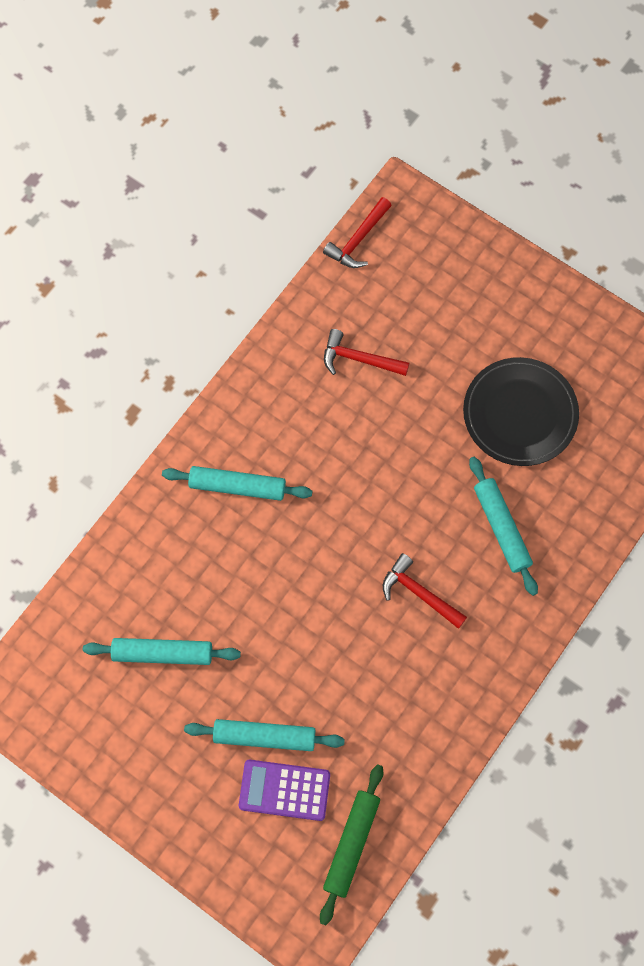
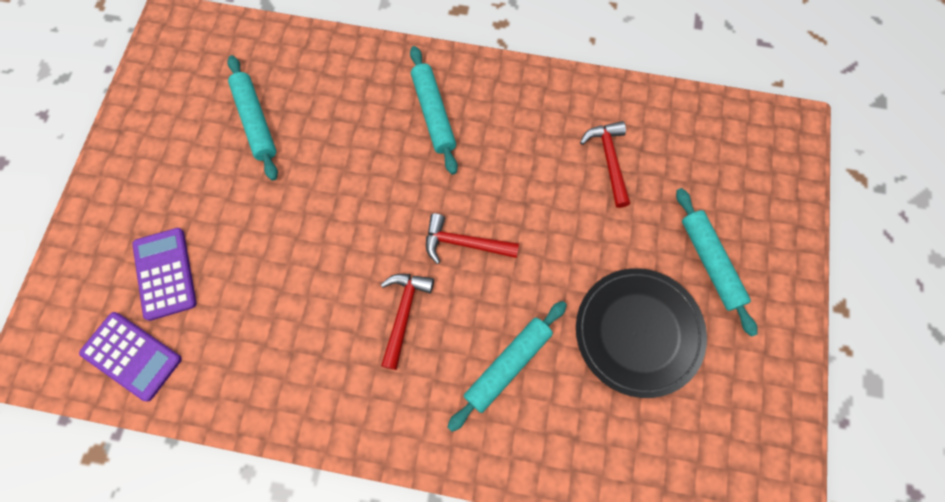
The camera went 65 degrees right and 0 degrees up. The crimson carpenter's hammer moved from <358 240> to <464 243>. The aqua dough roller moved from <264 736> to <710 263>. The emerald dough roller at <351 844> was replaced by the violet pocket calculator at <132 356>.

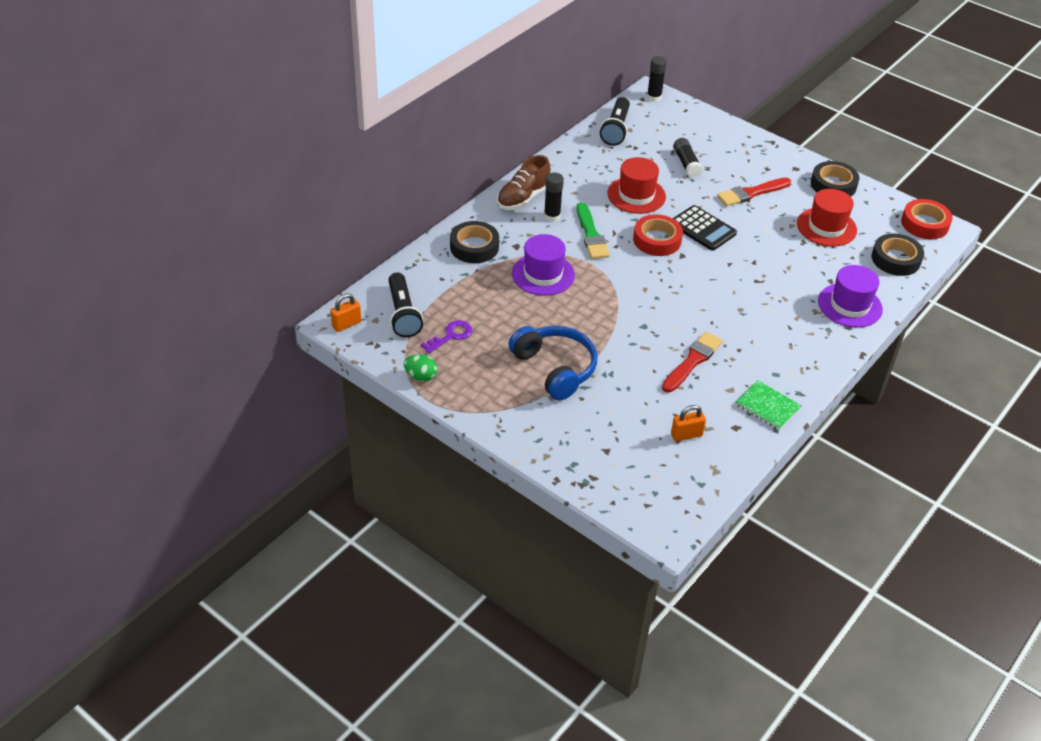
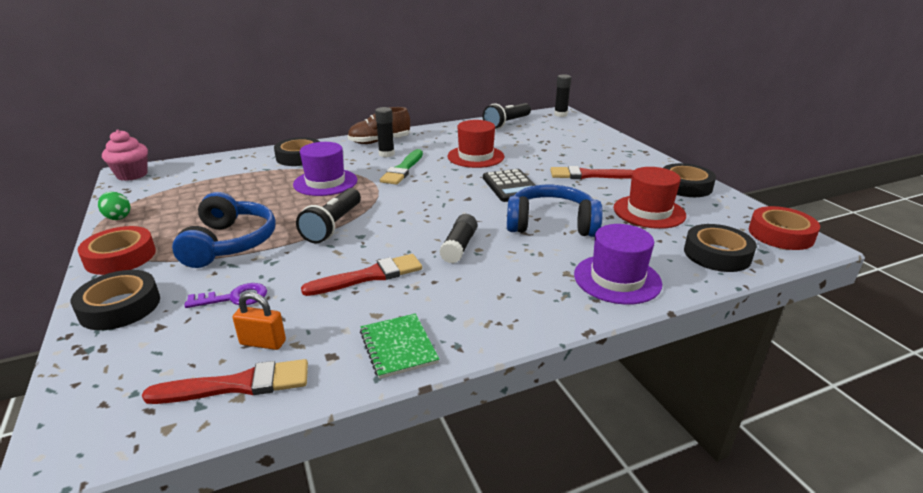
The camera went 30 degrees right and 15 degrees down. The ebony glue stick moved from <686 164> to <459 247>. The crimson sticky tape moved from <657 240> to <120 257>. The ebony torch moved from <403 314> to <333 225>. The bright orange lock at <346 324> was replaced by the rose-pink fairy cake at <132 175>. The violet key moved from <451 336> to <234 298>. The royal blue over-ear headphones at <551 224> appeared. The ebony sticky tape at <120 307> appeared. The crimson paintbrush at <238 385> appeared.

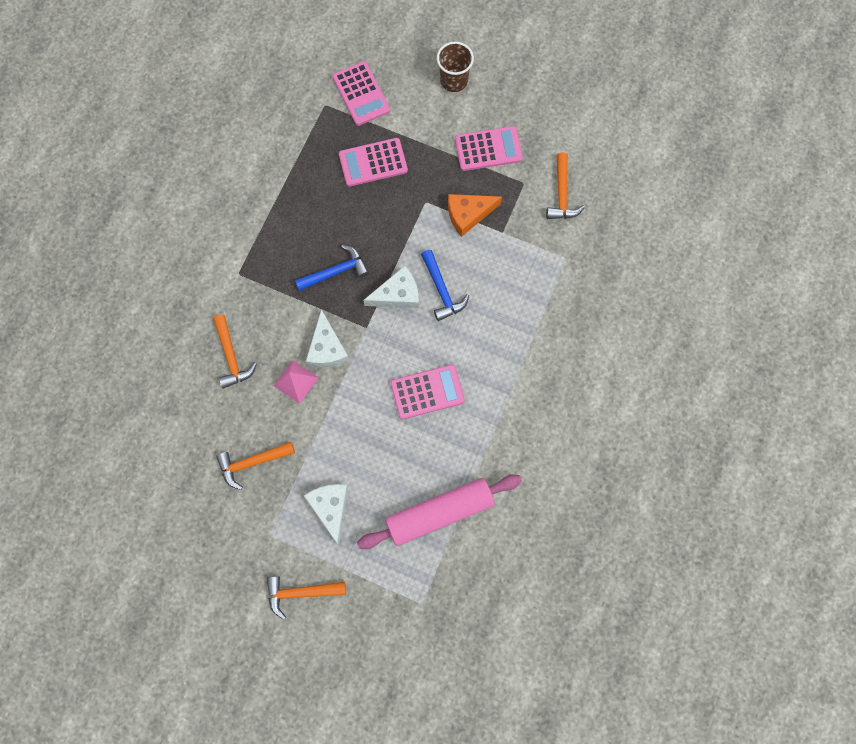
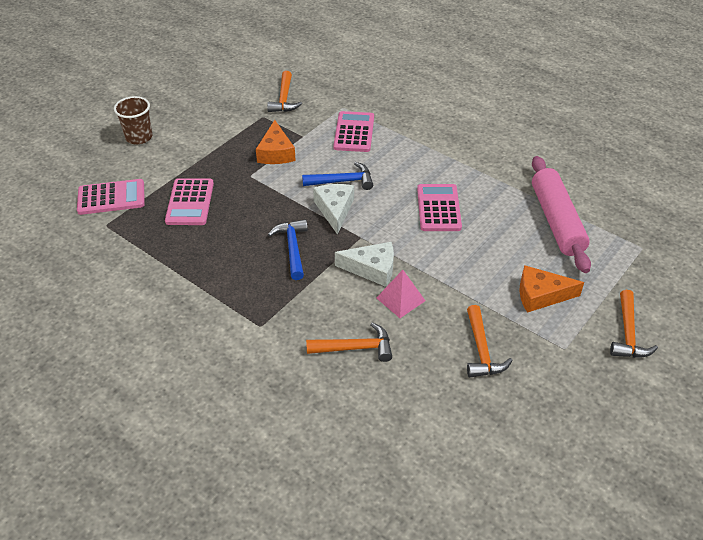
The camera went 75 degrees left and 30 degrees down. The rose-pink pocket calculator moved from <488 149> to <354 132>. The bright orange carpenter's hammer at <561 194> turned 75 degrees clockwise. The snow-white cheese wedge at <330 507> became the bright orange cheese wedge at <541 295>.

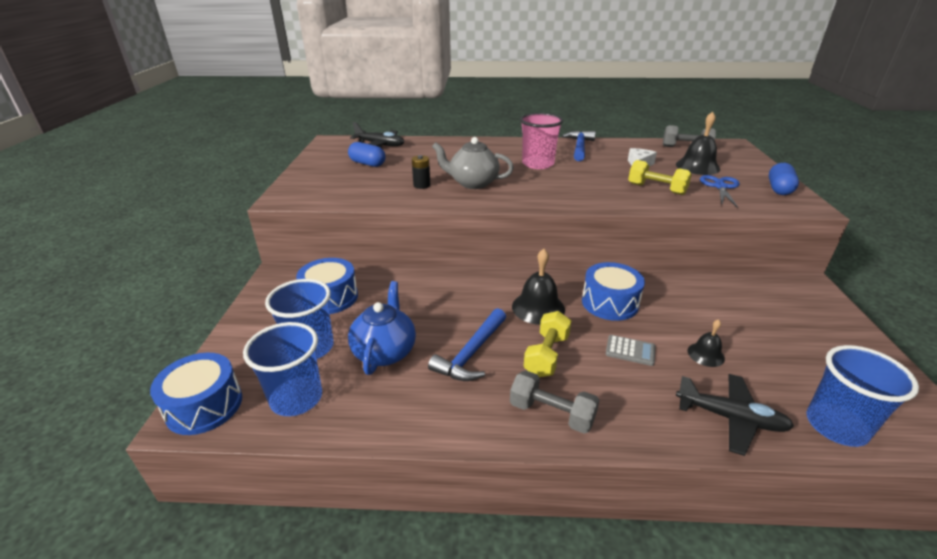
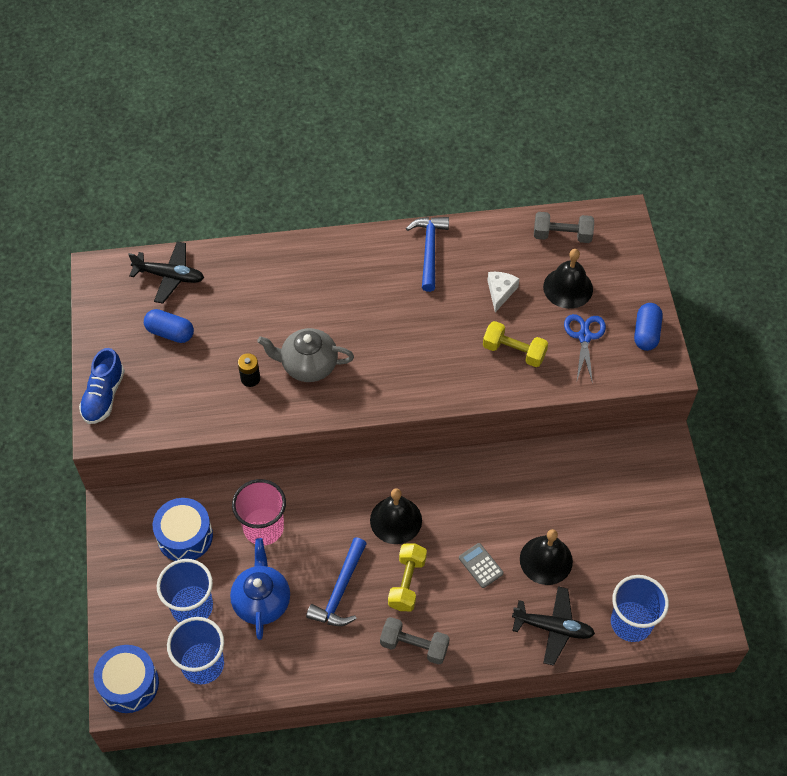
The camera went 10 degrees left and 25 degrees up. The rose-pink tumbler moved from <538 164> to <263 528>. The royal blue toy drum at <609 303> disappeared. The ebony bell at <705 354> changed to 1.72 times the size. The gray pocket calculator at <630 350> turned 135 degrees counterclockwise. The royal blue sneaker at <104 396> appeared.

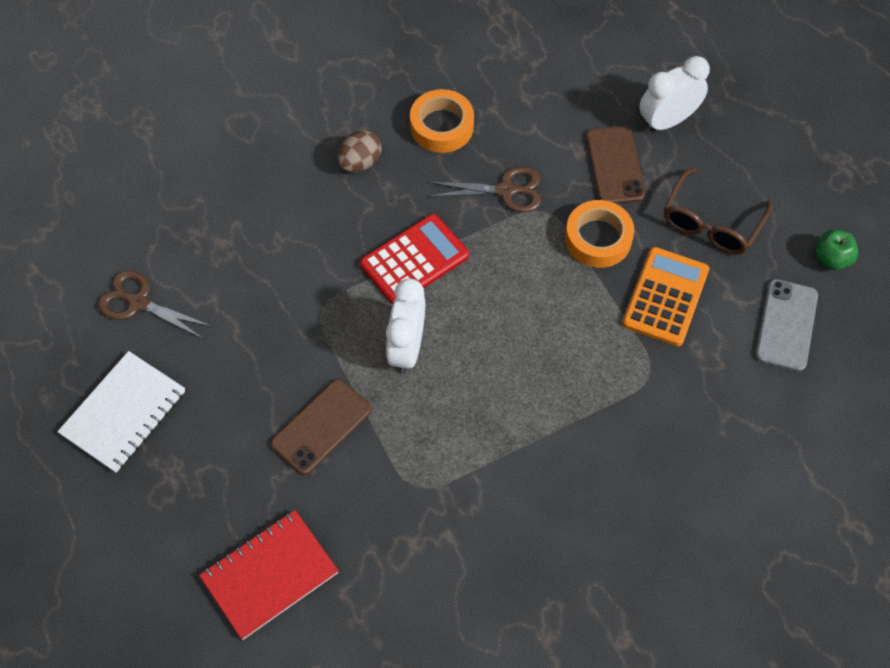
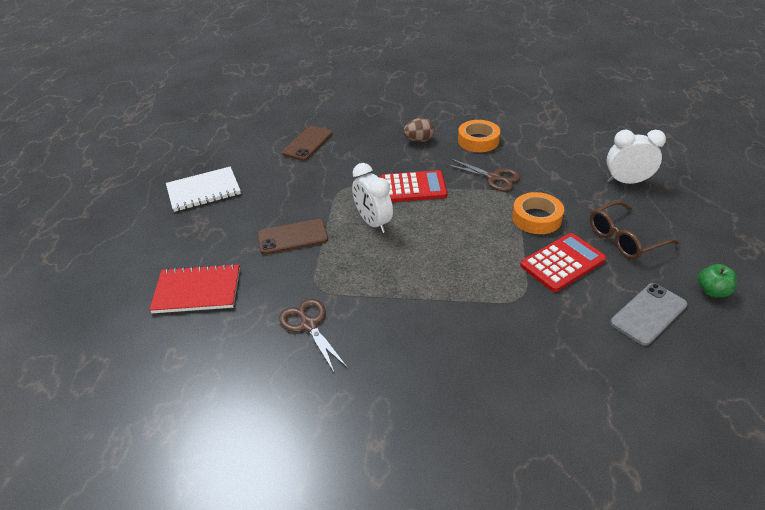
The camera went 35 degrees right and 20 degrees down. The brown smartphone moved from <615 165> to <307 143>. The bright orange pocket calculator at <665 297> became the crimson pocket calculator at <562 263>. The brown scissors moved from <139 303> to <309 325>. The snow-white alarm clock at <407 348> turned 75 degrees counterclockwise.

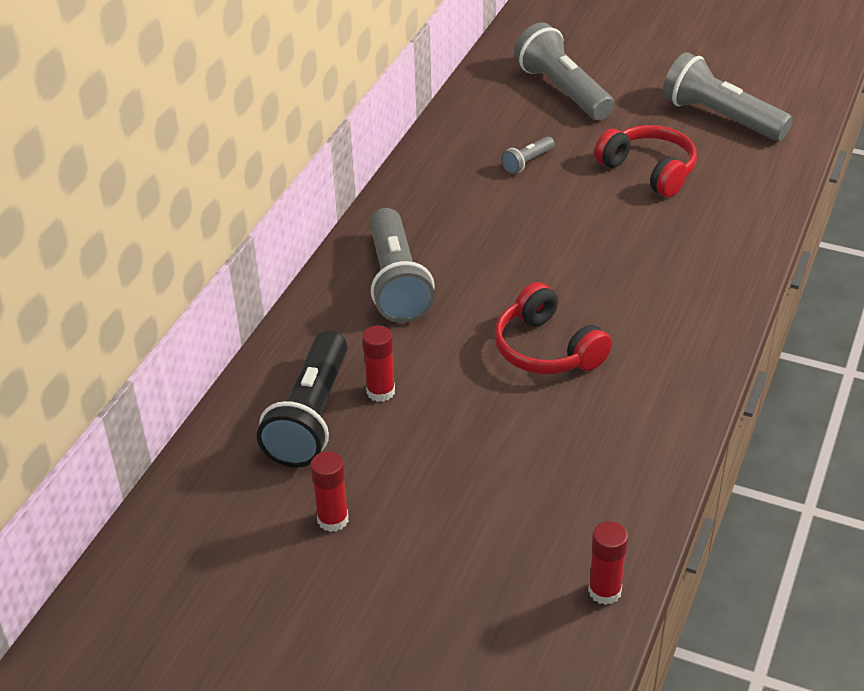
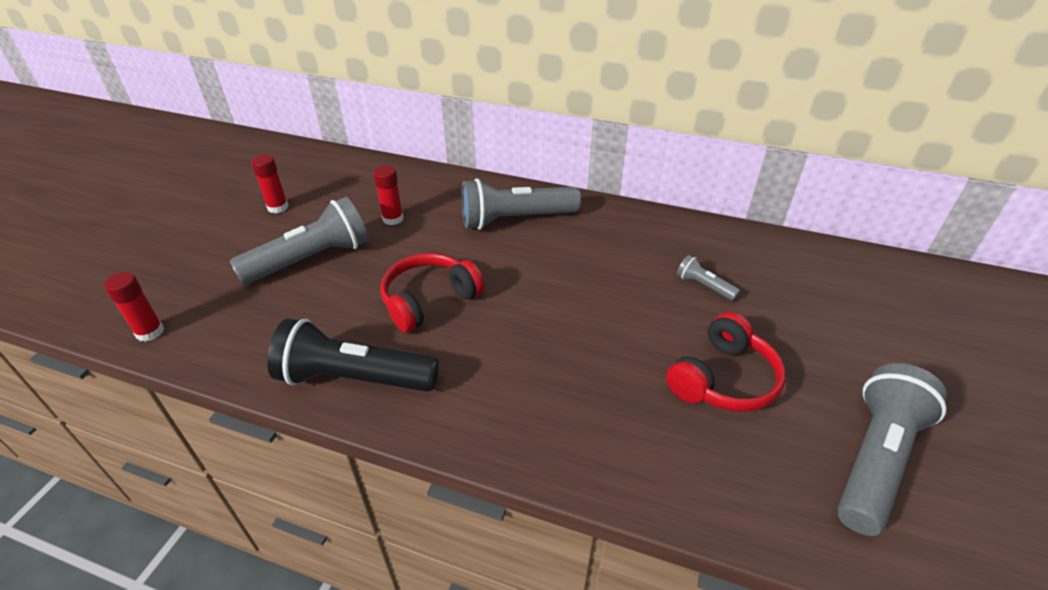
The camera went 85 degrees right and 0 degrees up. The gray torch moved from <562 91> to <311 259>. The ebony torch moved from <311 417> to <354 378>.

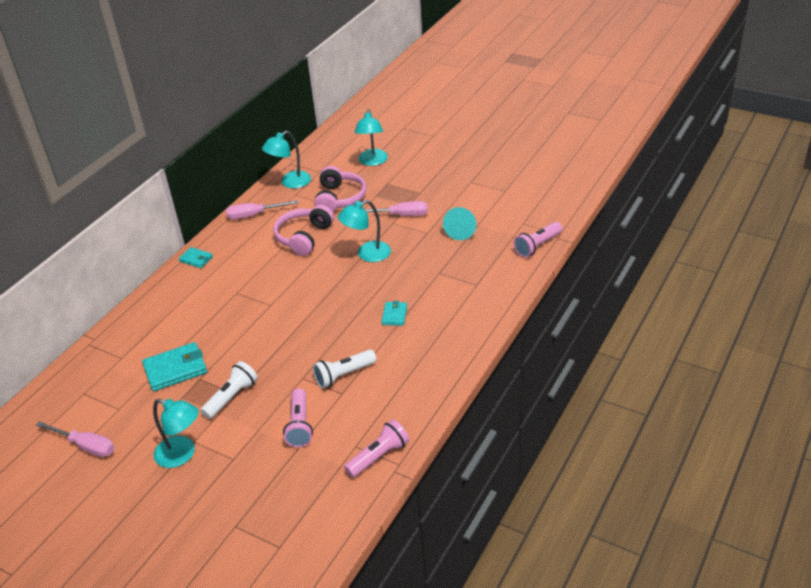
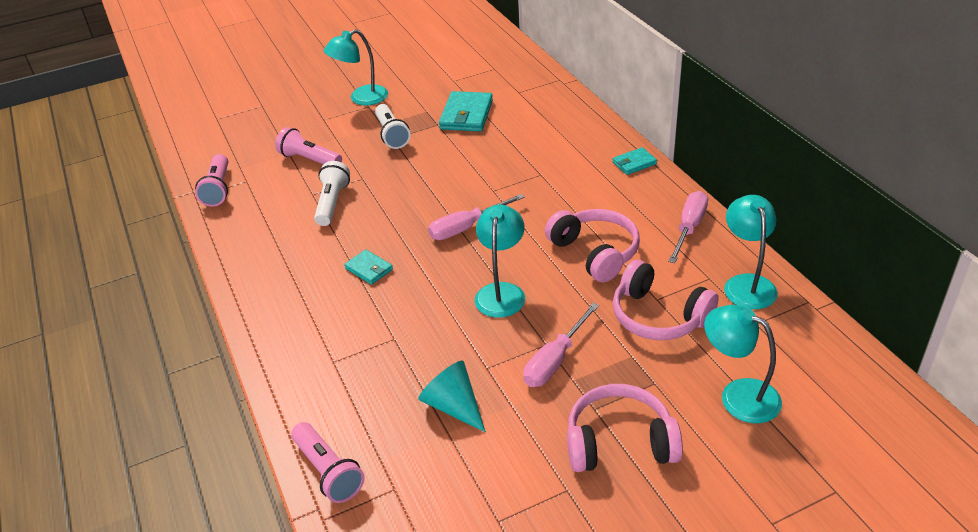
The camera went 125 degrees right and 0 degrees up. The rose-pink torch at <537 246> turned 150 degrees clockwise. The rose-pink hand screwdriver moved from <86 446> to <466 227>. The rose-pink over-ear headphones at <619 442> appeared.

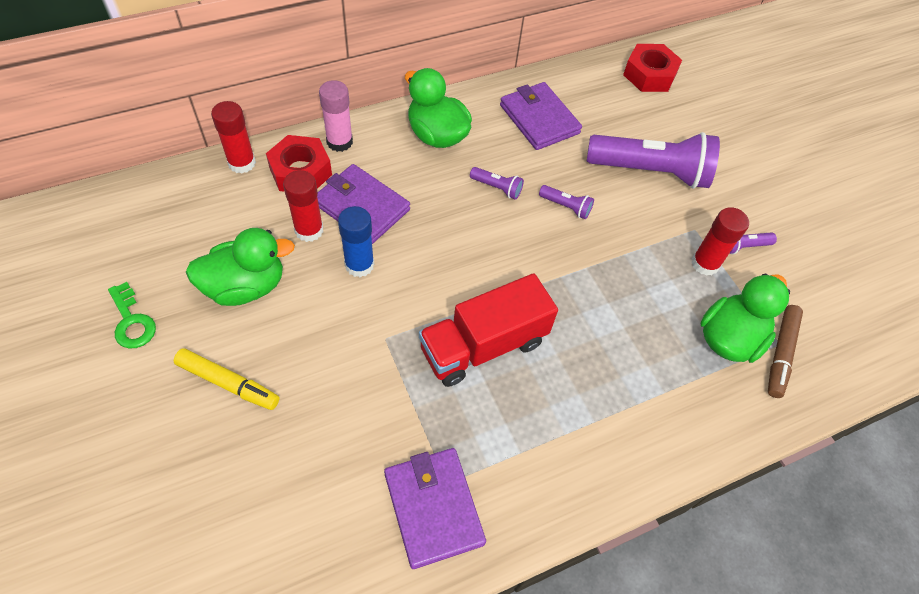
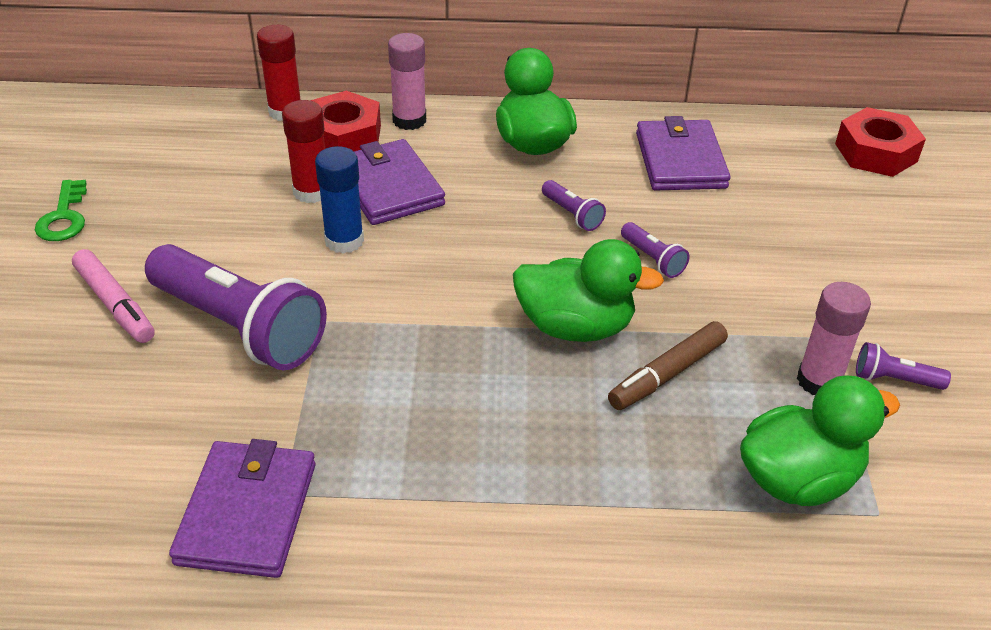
The camera went 30 degrees right and 15 degrees down. The violet torch moved from <650 172> to <239 327>. The crimson glue stick at <705 264> became the rose-pink glue stick at <819 381>. The emerald toy duck moved from <245 286> to <575 327>. The crimson toy truck at <483 346> disappeared. The brown marker moved from <780 354> to <667 374>. The bright yellow marker at <228 383> became the rose-pink marker at <115 304>.

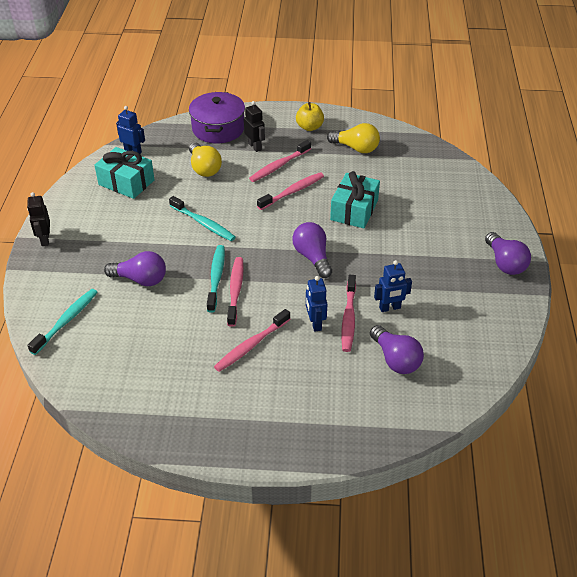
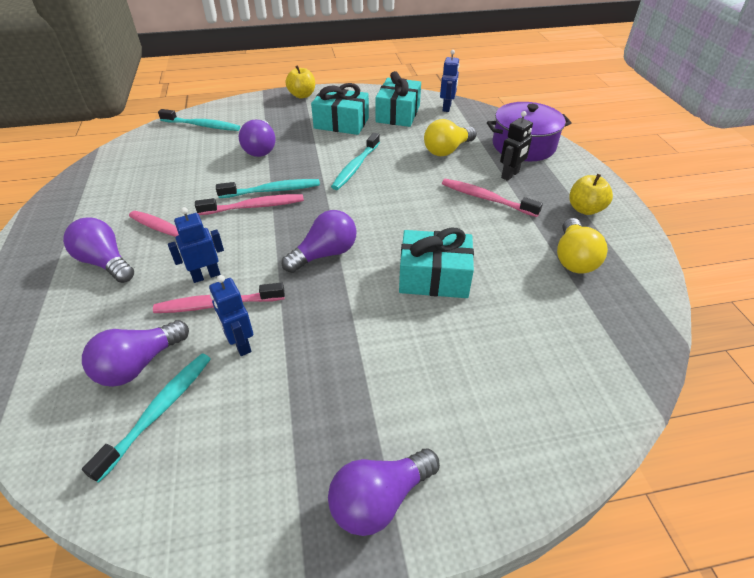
The camera went 75 degrees right and 0 degrees up. The rose-pink dental brush at <292 192> disappeared. The ebony robot at <45 239> was replaced by the bright yellow apple fruit at <302 95>. The aqua gift at <341 123> appeared. The violet bulb at <105 262> appeared. The aqua dental brush at <158 412> appeared.

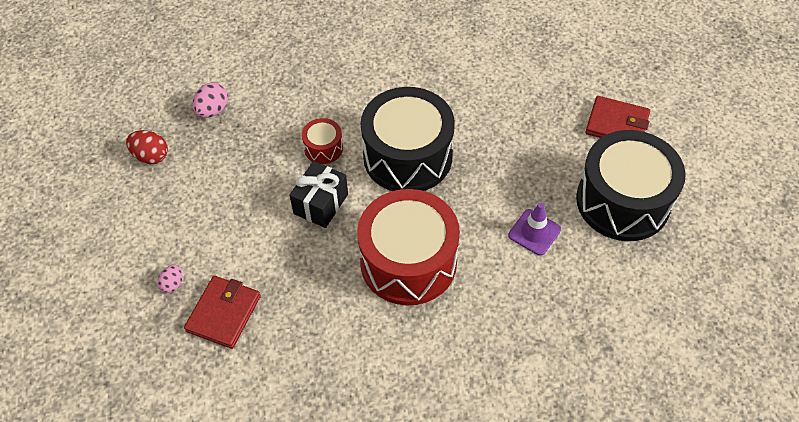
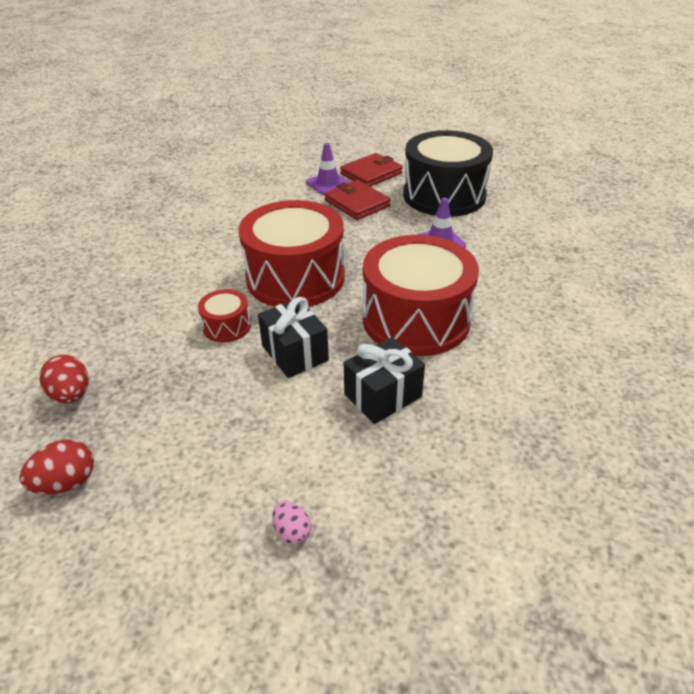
The camera went 60 degrees left and 15 degrees down. The rose-pink egg at <213 110> became the crimson egg at <72 395>. The ebony toy drum at <407 156> became the crimson toy drum at <295 278>. The crimson billfold moved from <223 313> to <357 203>. The violet road cone at <328 183> appeared. The ebony gift at <383 395> appeared.

